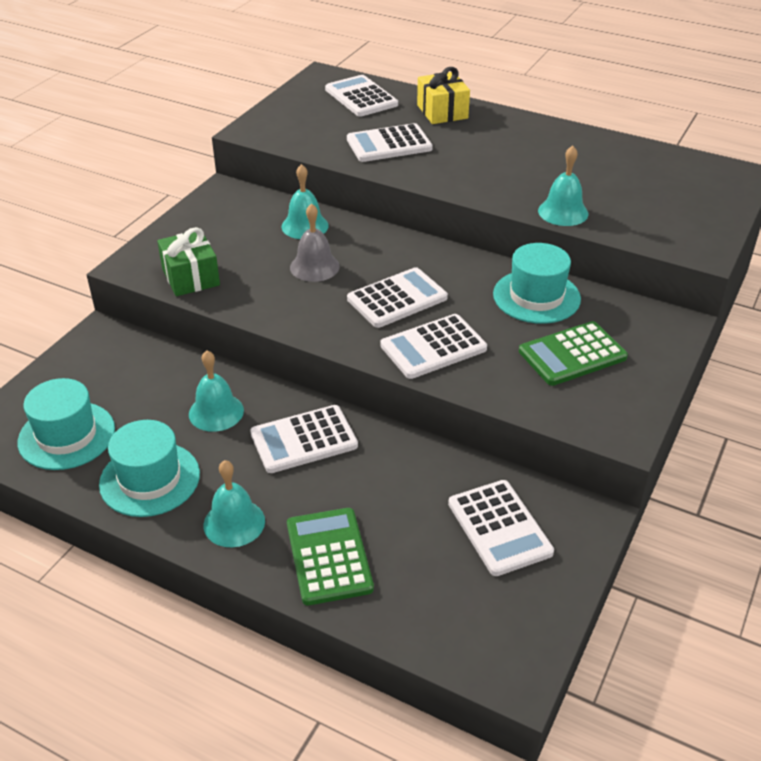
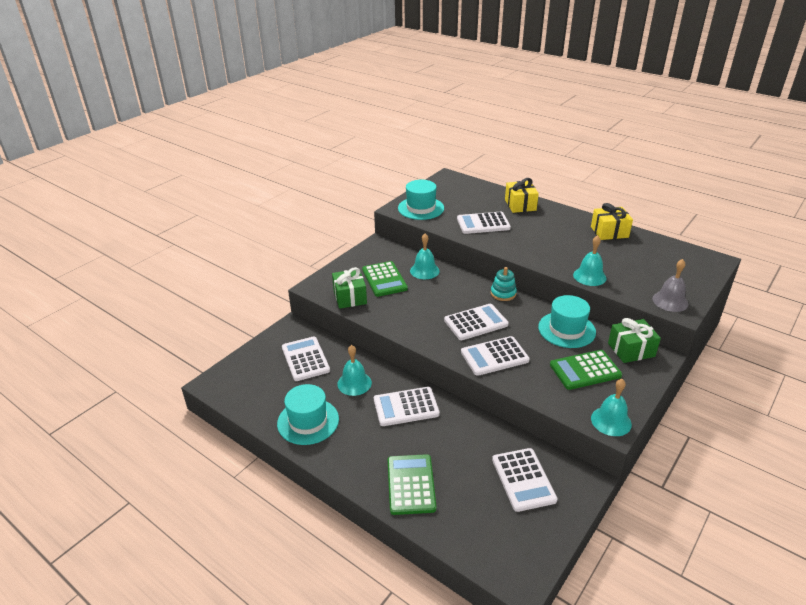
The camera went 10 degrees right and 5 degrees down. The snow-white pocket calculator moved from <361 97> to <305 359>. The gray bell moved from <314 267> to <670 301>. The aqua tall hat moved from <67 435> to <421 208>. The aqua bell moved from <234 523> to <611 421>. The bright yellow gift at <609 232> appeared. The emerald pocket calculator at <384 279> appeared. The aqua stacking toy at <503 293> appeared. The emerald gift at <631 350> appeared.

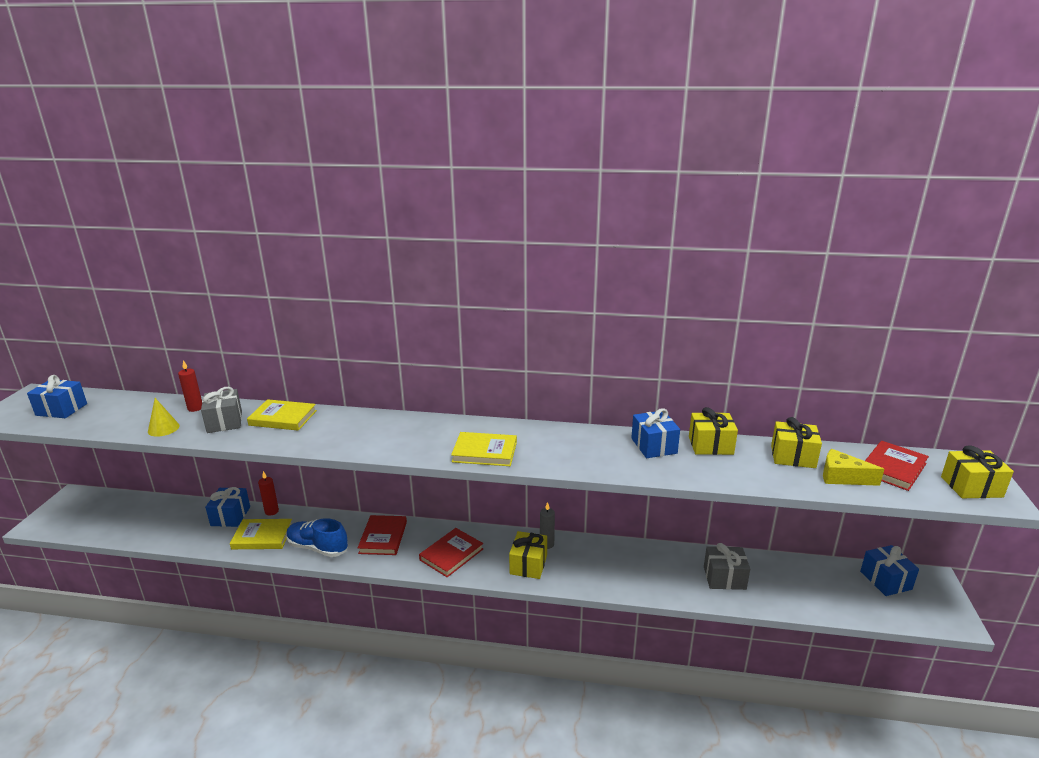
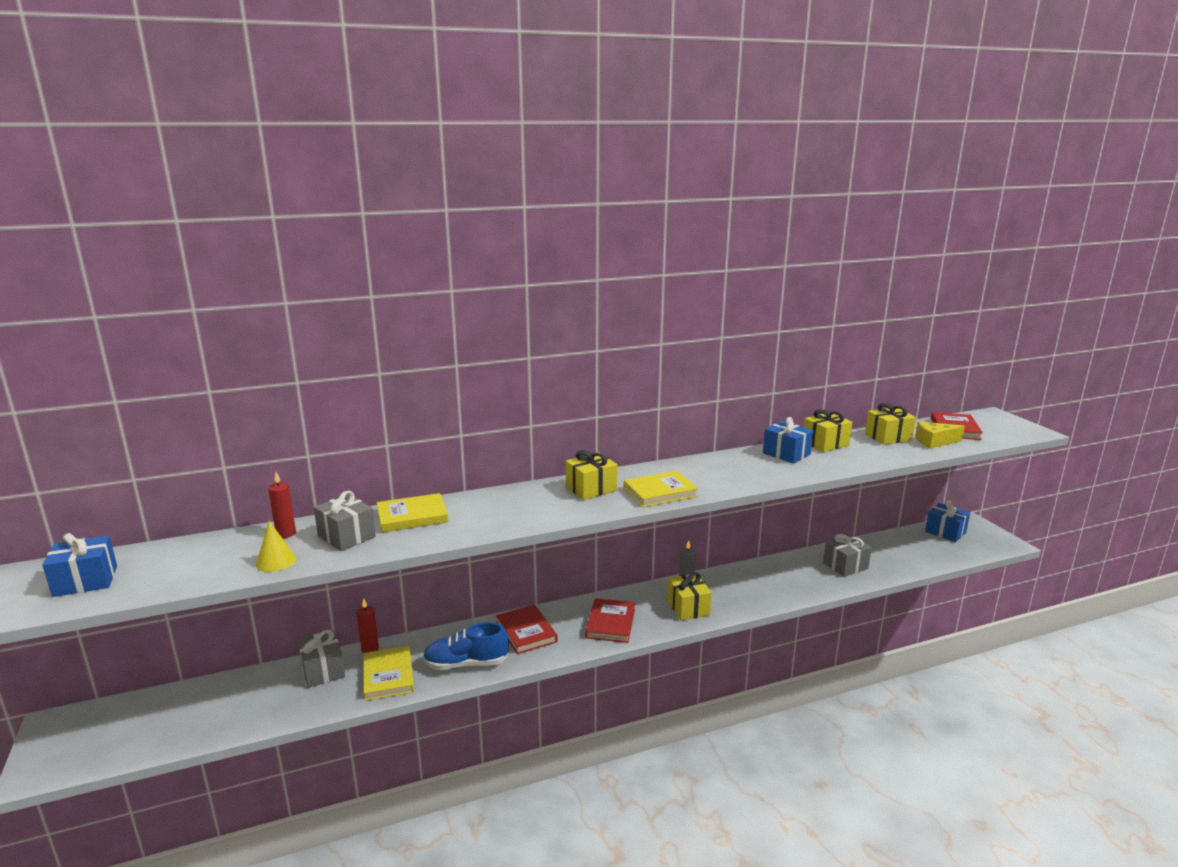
The camera went 30 degrees left and 5 degrees down. The bright yellow gift moved from <971 487> to <591 489>. The royal blue gift at <230 516> became the gray gift at <323 670>. The bright yellow hardback at <262 536> turned 75 degrees counterclockwise.

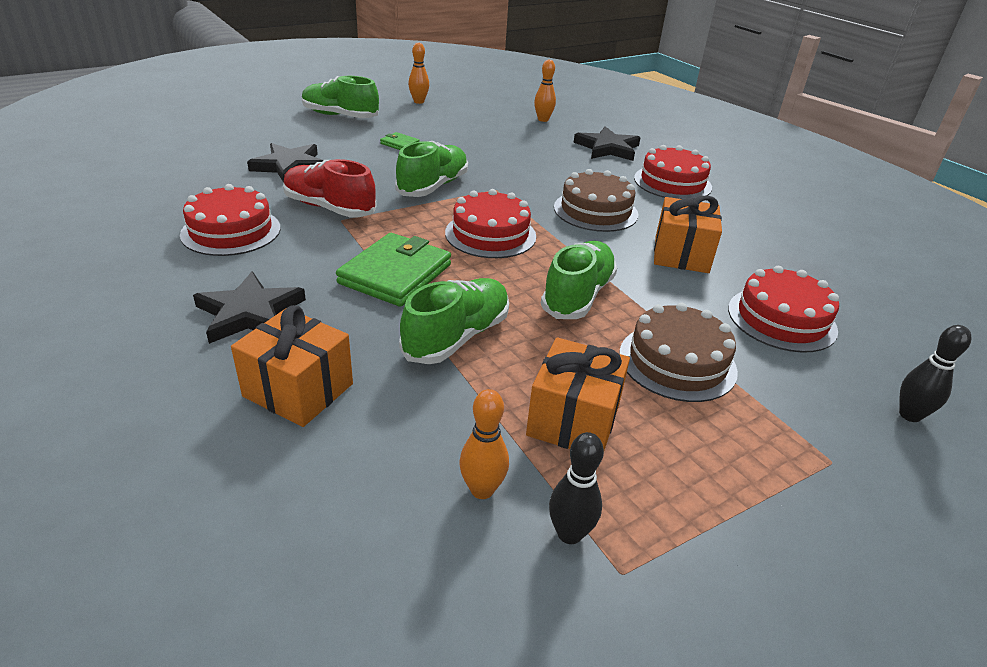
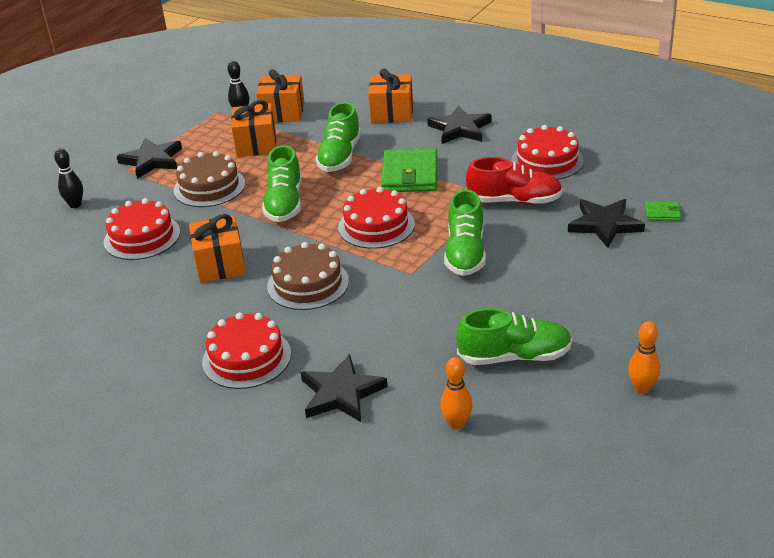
The camera went 160 degrees right and 0 degrees up. The emerald sneaker moved from <340 116> to <514 356>. The emerald billfold moved from <399 144> to <662 213>. The bright orange bowling pin at <482 490> was replaced by the bright orange gift at <282 113>. The ebony star shape at <152 160> appeared.

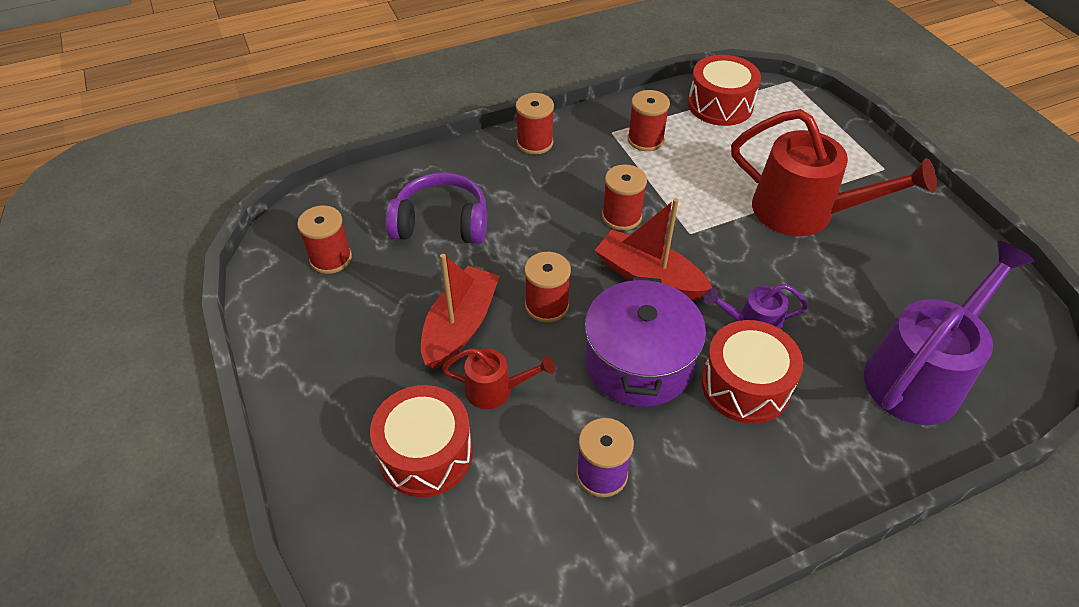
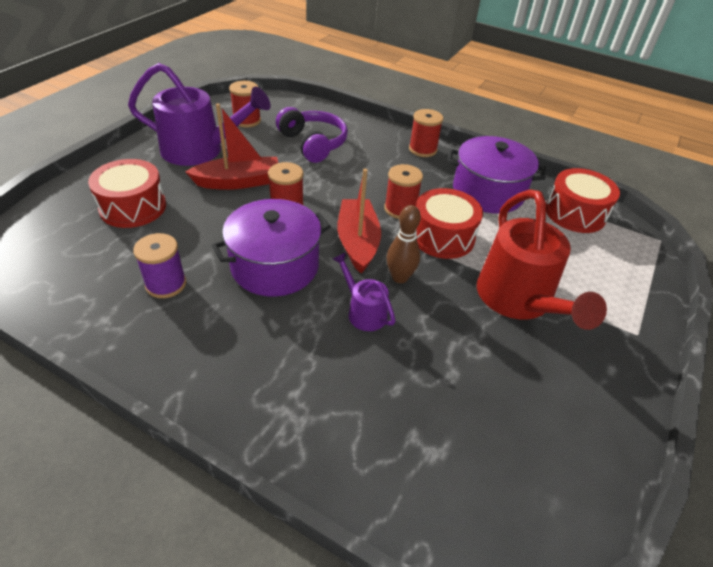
The camera went 50 degrees right and 5 degrees down. The crimson reel of thread at <645 140> was replaced by the violet cooking pot at <488 192>. The violet watering pot moved from <920 374> to <201 150>. The crimson toy drum moved from <745 385> to <442 236>. The crimson watering pot at <496 389> disappeared. The brown bowling pin at <400 277> appeared.

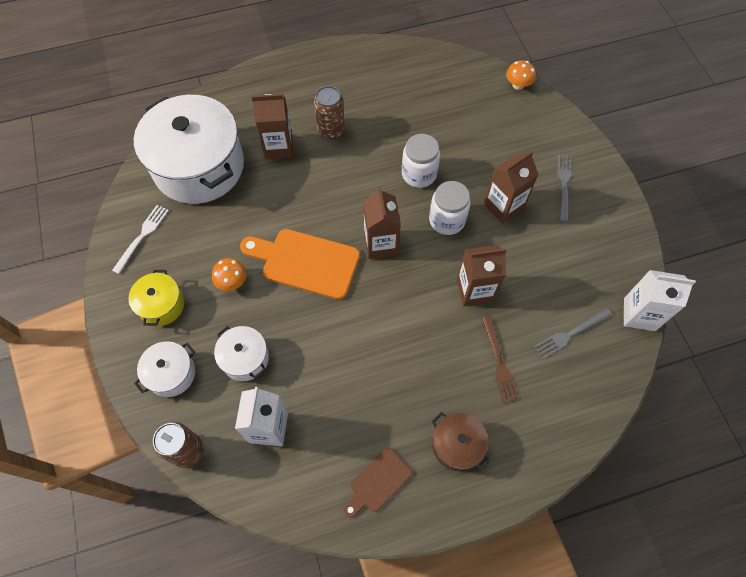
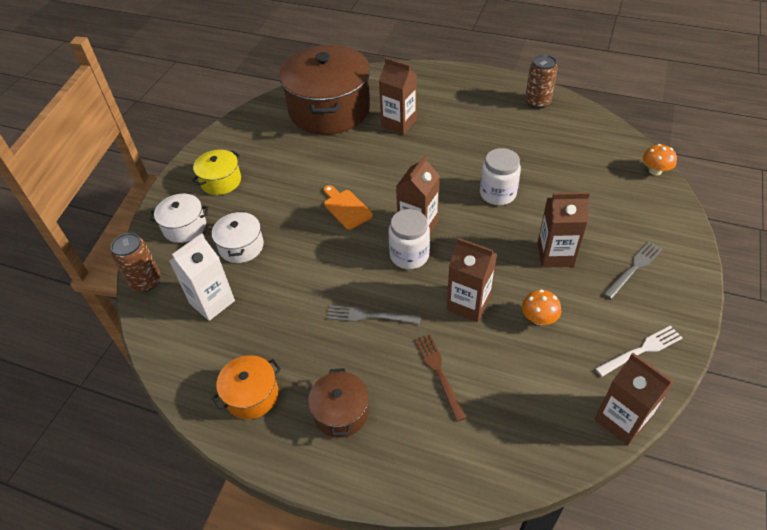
The camera went 40 degrees right and 15 degrees down. The brown tin moved from <331 130> to <537 102>. The snow-white cooking pot at <199 166> became the brown cooking pot at <329 109>. The snow-white jam jar moved from <447 220> to <409 255>. The snow-white dinner fork moved from <142 236> to <641 350>. The bright orange bread board at <305 262> changed to 0.56 times the size. The bright orange mushroom moved from <232 282> to <538 318>. The snow-white carton at <639 314> became the brown carton at <621 420>. The gray dinner fork moved from <570 334> to <369 316>. The brown dinner fork at <499 362> turned 135 degrees clockwise. The brown bread board at <378 482> was replaced by the bright orange cooking pot at <251 395>.

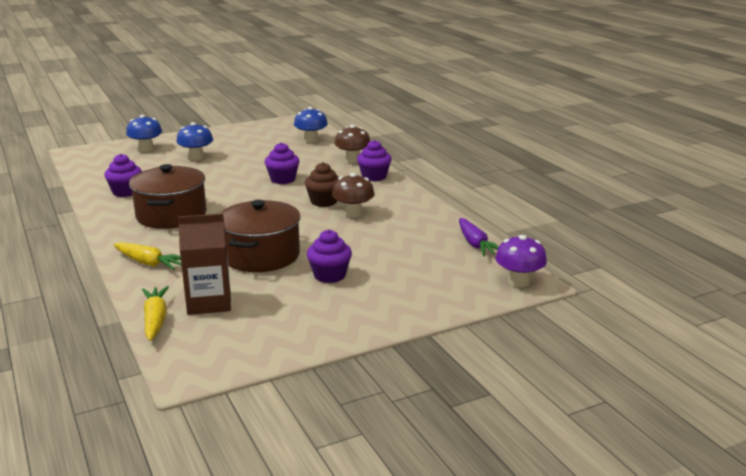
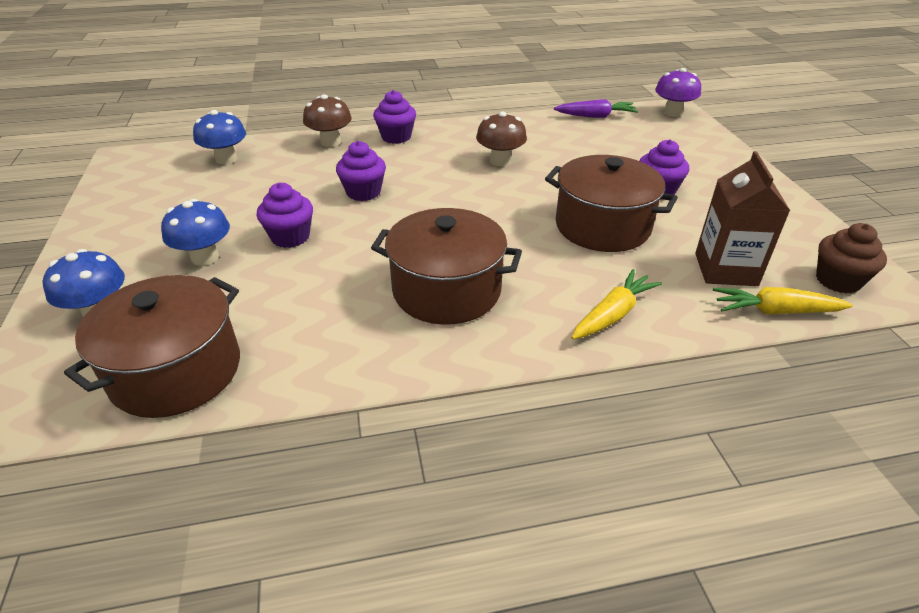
The camera went 75 degrees left and 15 degrees up. The violet fairy cake moved from <125 192> to <290 237>. The brown fairy cake moved from <323 202> to <838 280>. The brown cooking pot at <176 371> appeared.

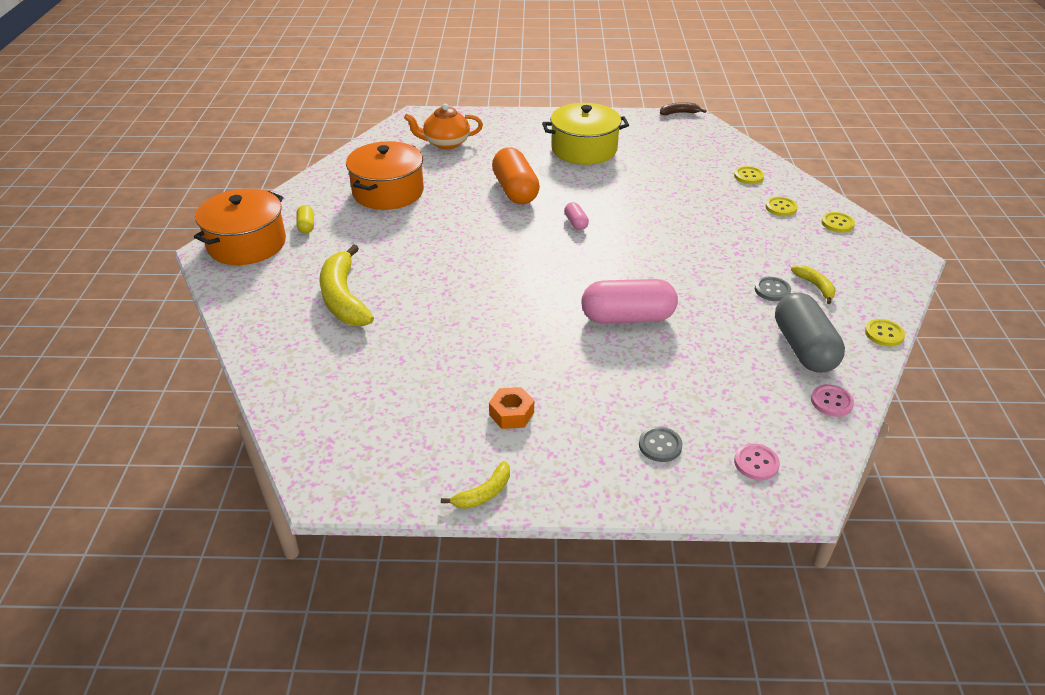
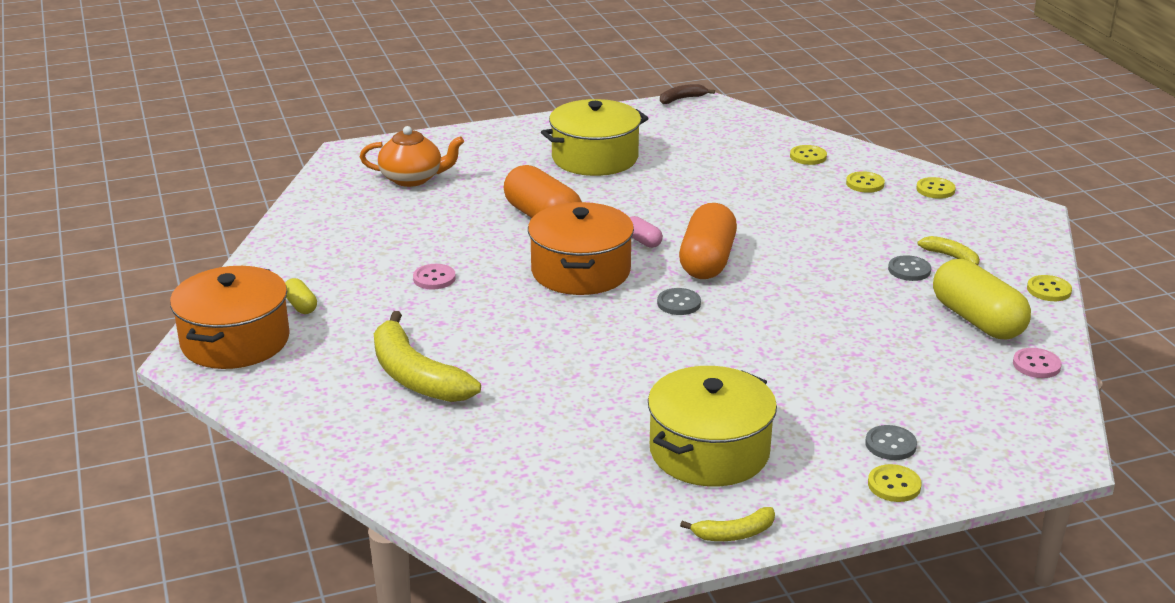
The camera went 20 degrees left and 10 degrees down. The bright orange china teapot at <445 143> turned 150 degrees counterclockwise. The bright orange cooking pot moved from <388 192> to <580 271>. The rose-pink capsule at <627 317> disappeared. The gray capsule at <803 348> became the bright yellow capsule at <977 320>. The bright orange hex nut at <511 414> was replaced by the bright yellow cooking pot at <709 451>. The rose-pink button moved from <756 463> to <434 278>. The bright yellow toy banana at <483 493> turned 45 degrees clockwise. The bright orange capsule at <707 261> appeared. The gray button at <678 303> appeared. The bright yellow button at <894 485> appeared.

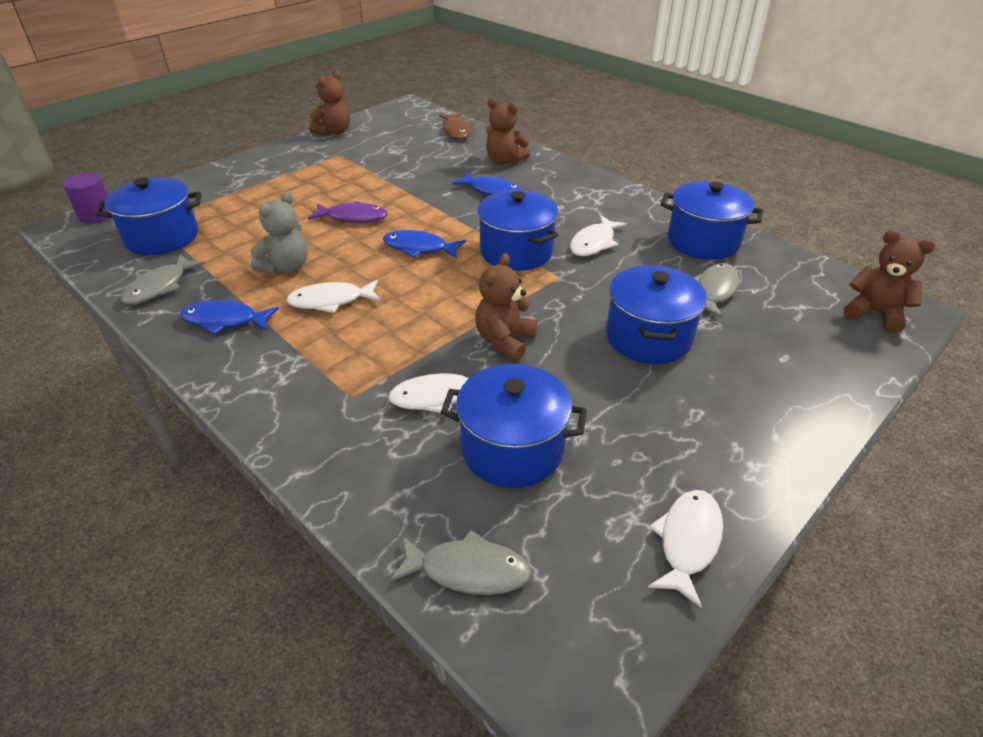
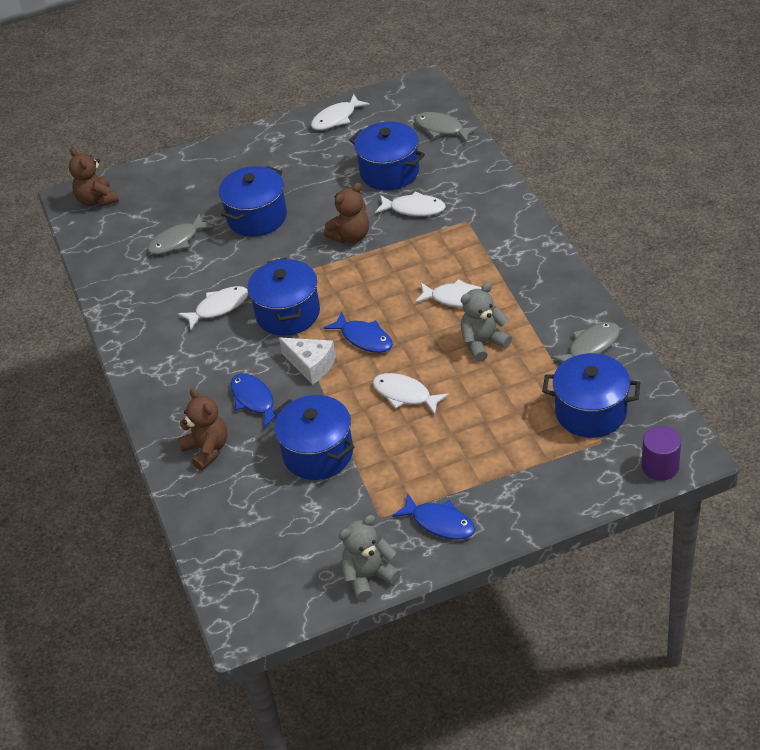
The camera went 150 degrees left and 5 degrees up. The brown teddy bear at <334 132> became the gray teddy bear at <369 576>. The brown toy fish at <456 131> disappeared. The royal blue cooking pot moved from <703 241> to <318 453>. The violet toy fish at <353 217> became the snow-white toy fish at <405 394>. The royal blue toy fish moved from <224 320> to <440 522>. The snow-white cheese wedge at <311 365> appeared.

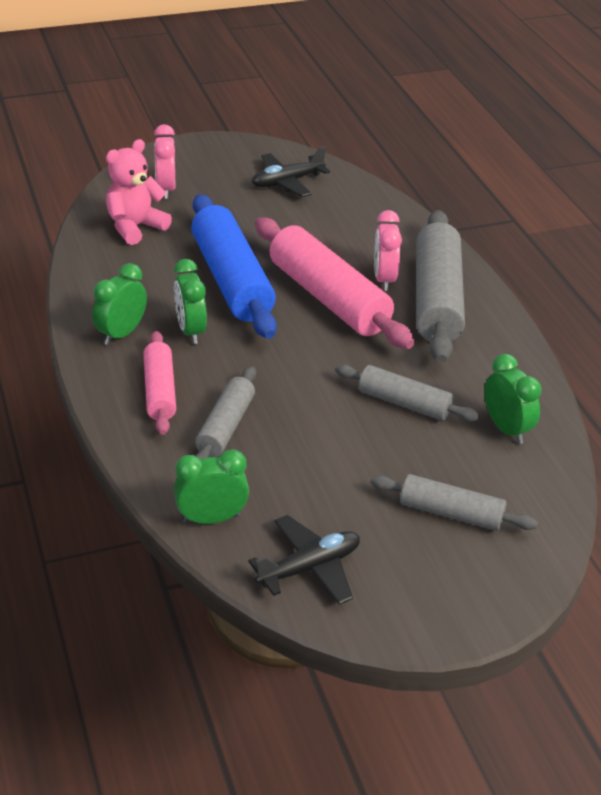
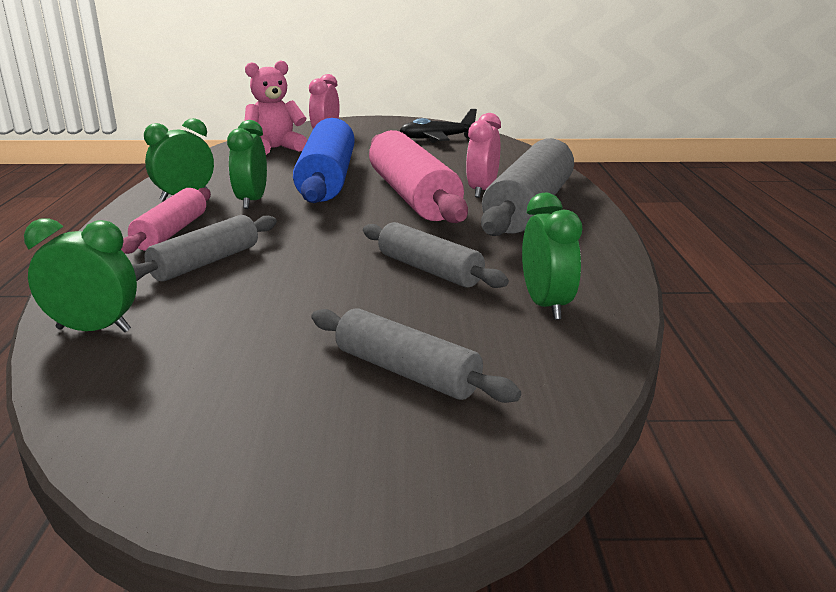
The camera went 20 degrees right and 15 degrees down. The ebony aeroplane at <309 568> disappeared.

